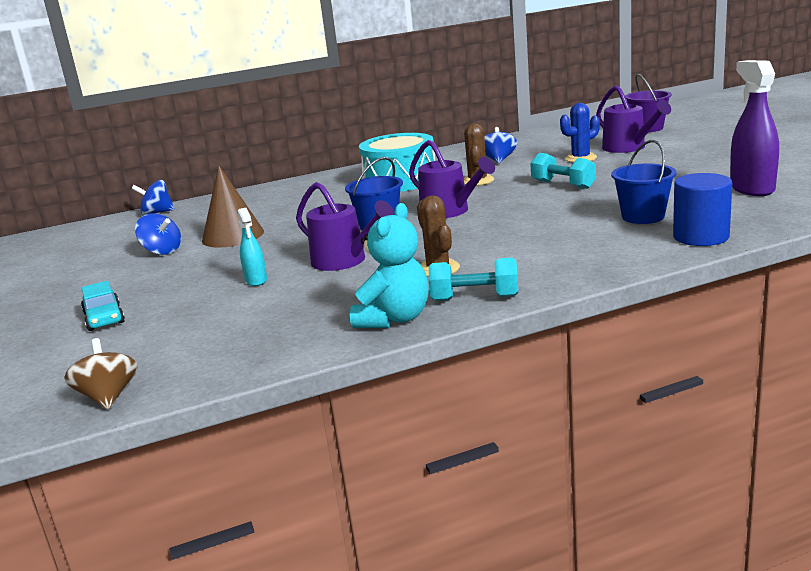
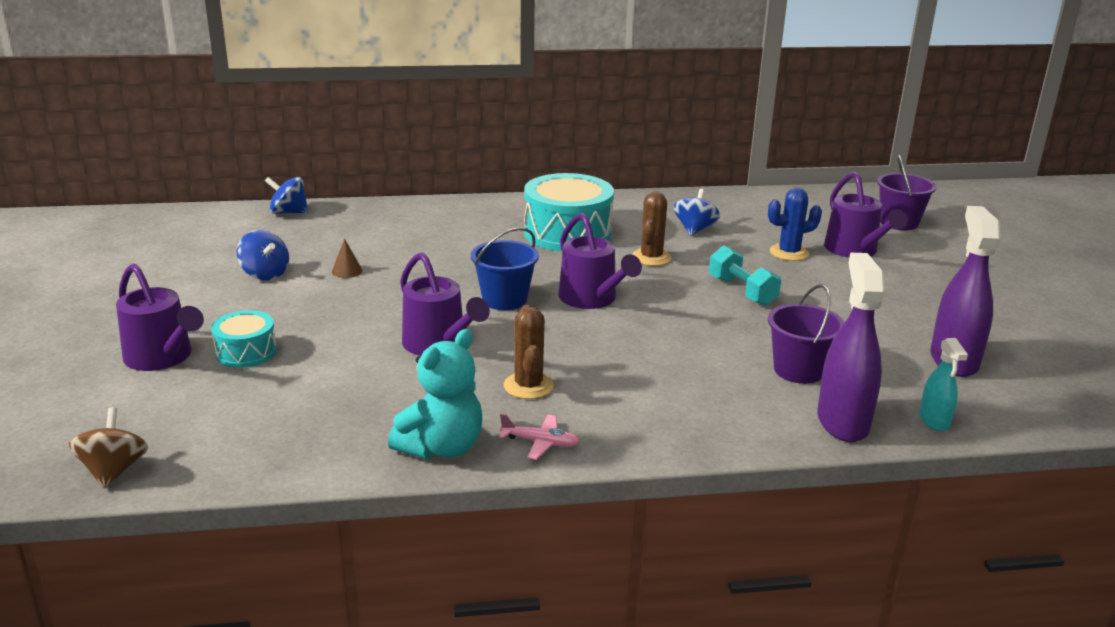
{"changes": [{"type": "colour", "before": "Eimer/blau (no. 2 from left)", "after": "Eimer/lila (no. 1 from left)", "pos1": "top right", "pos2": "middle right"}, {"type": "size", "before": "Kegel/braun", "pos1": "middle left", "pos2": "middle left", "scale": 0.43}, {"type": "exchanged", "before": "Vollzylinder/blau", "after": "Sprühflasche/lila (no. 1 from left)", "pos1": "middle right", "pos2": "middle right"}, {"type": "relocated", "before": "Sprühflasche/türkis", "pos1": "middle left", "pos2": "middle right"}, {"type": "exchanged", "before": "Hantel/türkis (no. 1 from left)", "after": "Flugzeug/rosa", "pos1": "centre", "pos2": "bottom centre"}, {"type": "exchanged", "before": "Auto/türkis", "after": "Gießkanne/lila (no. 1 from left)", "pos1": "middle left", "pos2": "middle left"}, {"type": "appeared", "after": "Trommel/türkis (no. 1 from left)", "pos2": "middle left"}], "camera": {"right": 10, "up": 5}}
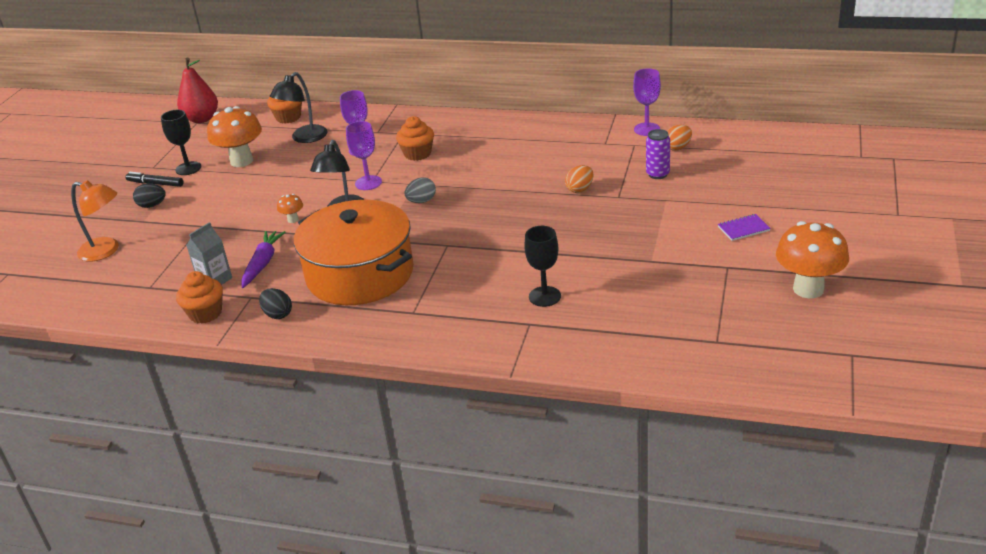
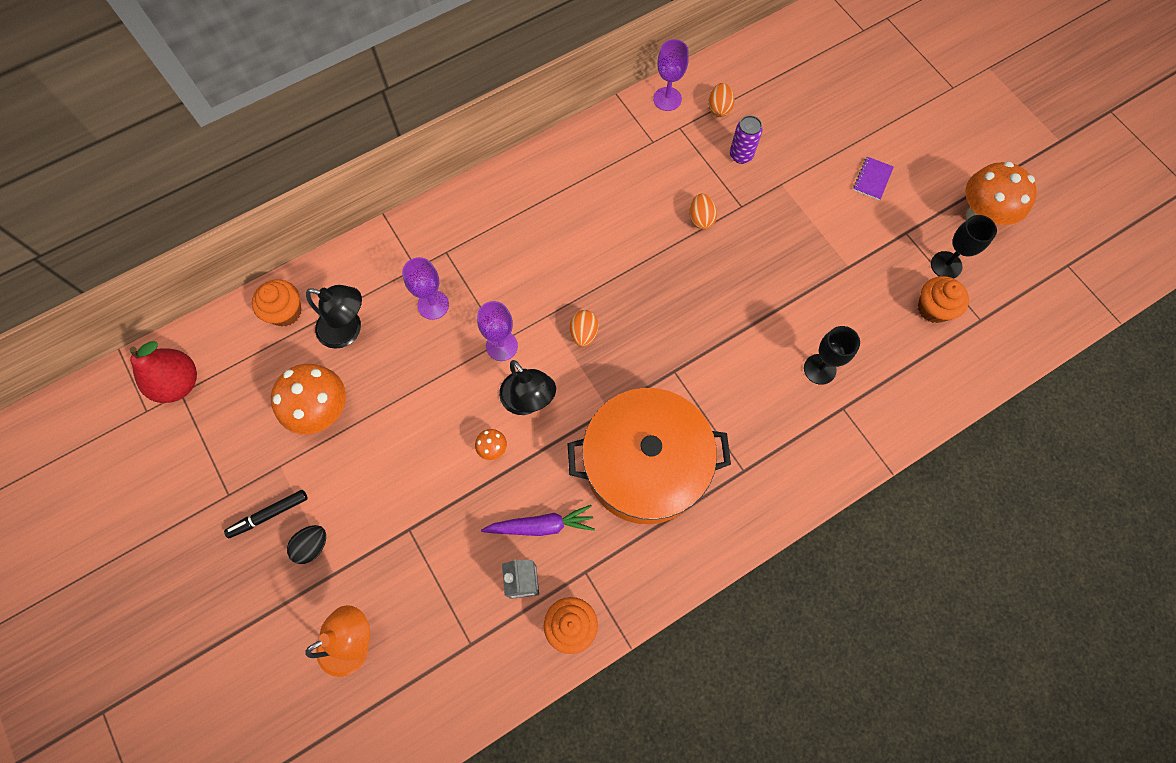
{"changes": [{"type": "spun", "before": "Lampe/schwarz (no. 1 from left)", "pos1": "top left", "pos2": "middle left", "turn": -60}, {"type": "relocated", "before": "Kelch/schwarz (no. 1 from left in the first image)", "after": "Kelch/schwarz (no. 2 from left)", "pos1": "top left", "pos2": "top right"}, {"type": "relocated", "before": "Muffin/orange (no. 3 from left)", "pos1": "top centre", "pos2": "middle right"}, {"type": "colour", "before": "Ei/grau", "after": "Ei/orange (no. 1 from left)", "pos1": "centre", "pos2": "centre"}, {"type": "spun", "before": "Karotte/lila", "pos1": "middle left", "pos2": "bottom centre", "turn": 120}, {"type": "missing", "before": "Ei/schwarz (no. 2 from left)", "pos1": "middle left"}], "camera": {"right": -50, "up": 35}}
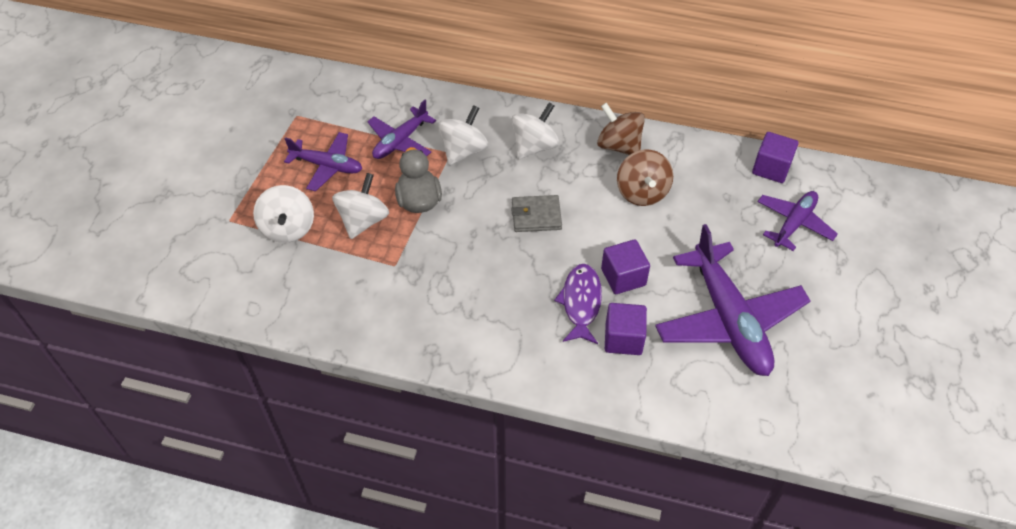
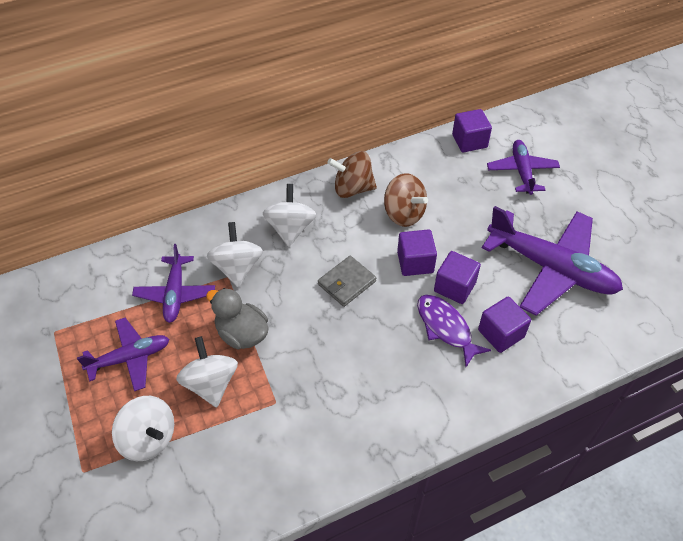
{"changes": [{"type": "appeared", "after": "Kubus/lila (no. 1 from left)", "pos2": "centre"}], "camera": {"right": -40, "up": 0}}
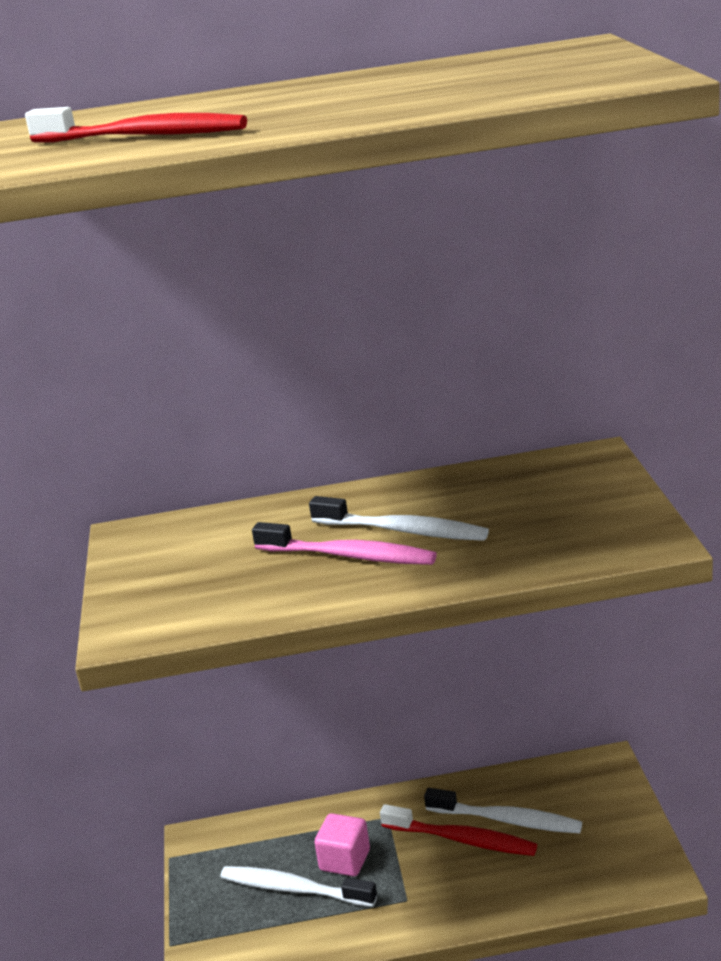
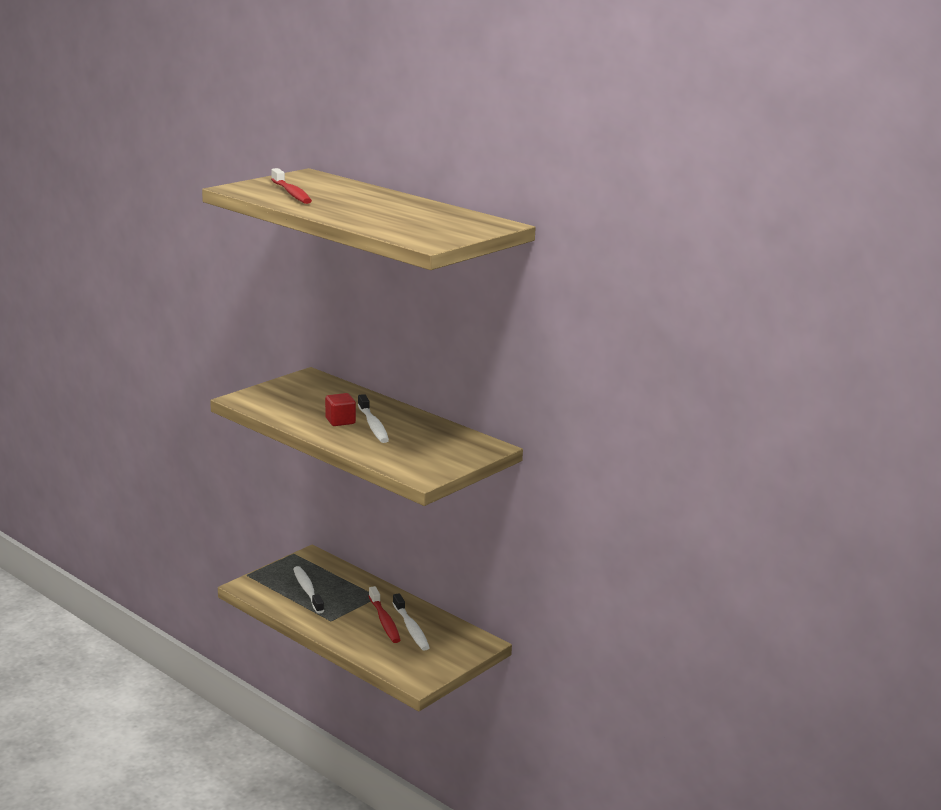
{"changes": [{"type": "exchanged", "before": "Zahnbürste/rosa", "after": "Kubus/rot", "pos1": "centre", "pos2": "centre"}, {"type": "missing", "before": "Kubus/rosa", "pos1": "bottom centre"}], "camera": {"right": 45, "up": -5}}
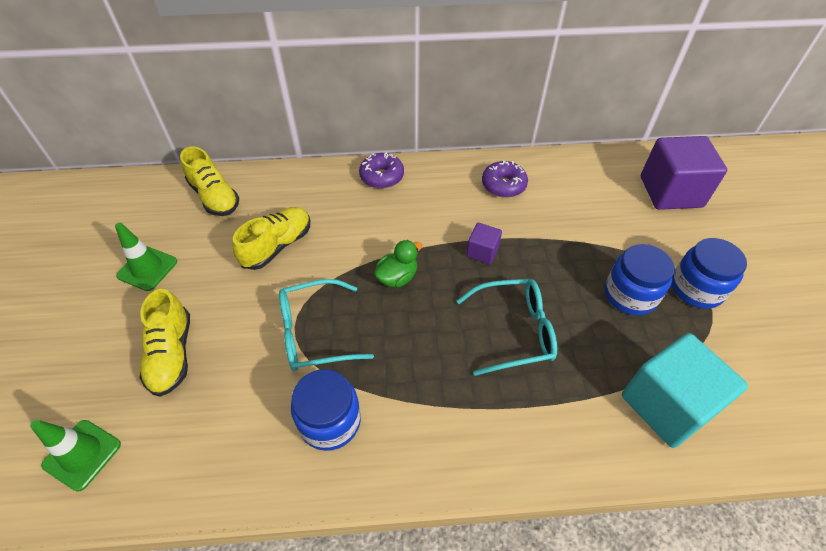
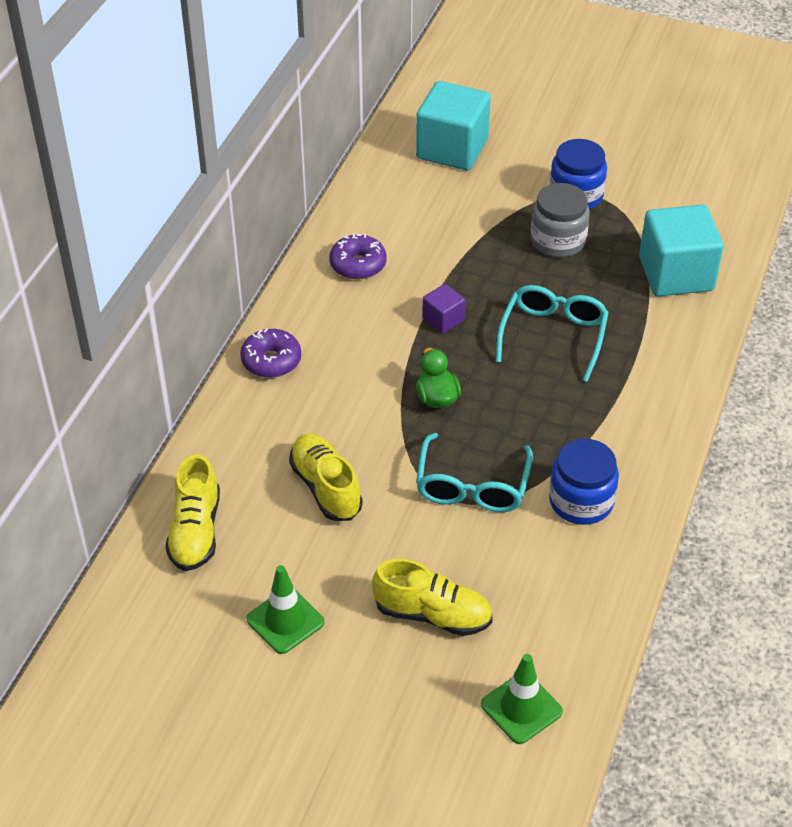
{"changes": [{"type": "colour", "before": "Kubus/lila (no. 2 from left)", "after": "Kubus/türkis (no. 1 from left)", "pos1": "top right", "pos2": "top centre"}, {"type": "spun", "before": "Schuh/gelb (no. 2 from left in the first image)", "pos1": "top left", "pos2": "middle left", "turn": 105}, {"type": "colour", "before": "Einmachglas/blau (no. 2 from left)", "after": "Einmachglas/grau", "pos1": "middle right", "pos2": "top right"}], "camera": {"right": -65, "up": -5}}
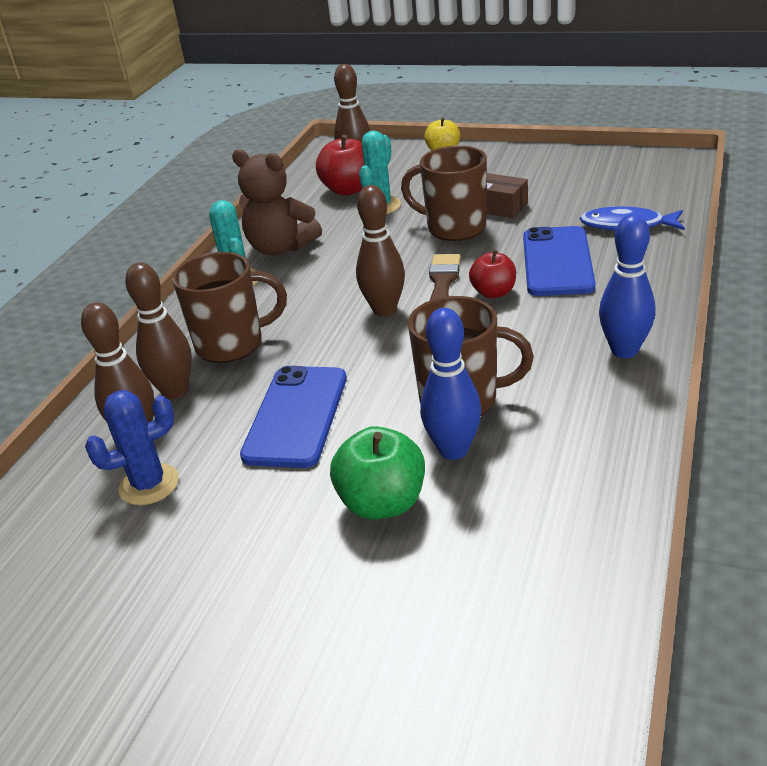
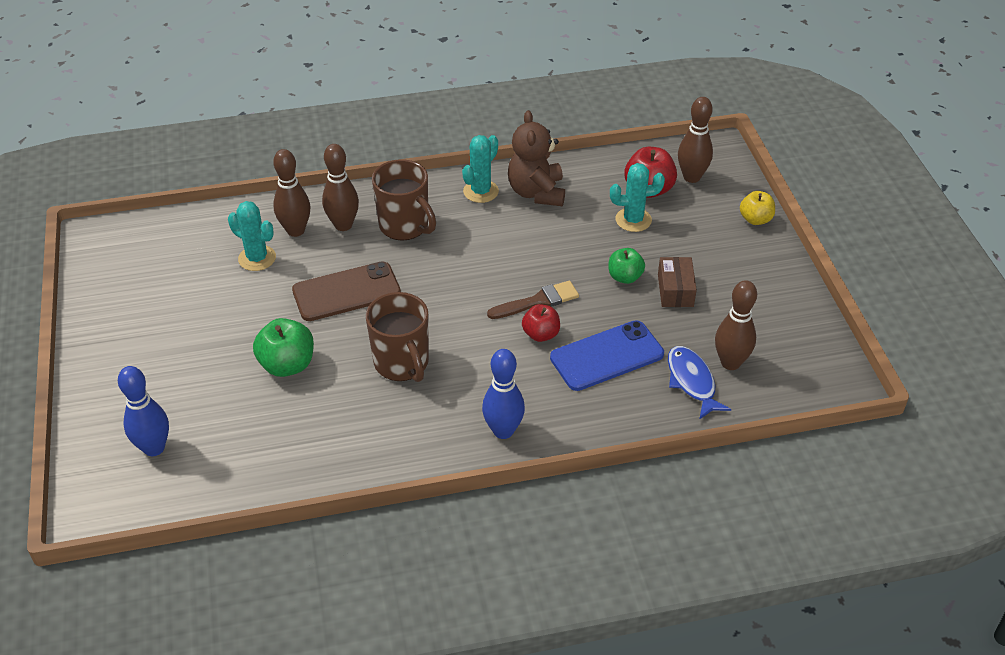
{"changes": [{"type": "exchanged", "before": "Tasse/braun (no. 2 from left)", "after": "Apfel/grün (no. 2 from left)", "pos1": "top centre", "pos2": "centre"}, {"type": "relocated", "before": "Bowlingkegel/braun (no. 4 from left)", "pos1": "top centre", "pos2": "middle right"}, {"type": "relocated", "before": "Bowlingkegel/blau (no. 1 from left)", "pos1": "centre", "pos2": "middle left"}, {"type": "colour", "before": "Handy/blau (no. 1 from left)", "after": "Handy/braun", "pos1": "centre", "pos2": "centre"}, {"type": "colour", "before": "Kaktus/blau", "after": "Kaktus/türkis (no. 1 from left)", "pos1": "middle left", "pos2": "middle left"}], "camera": {"right": 55, "up": 10}}
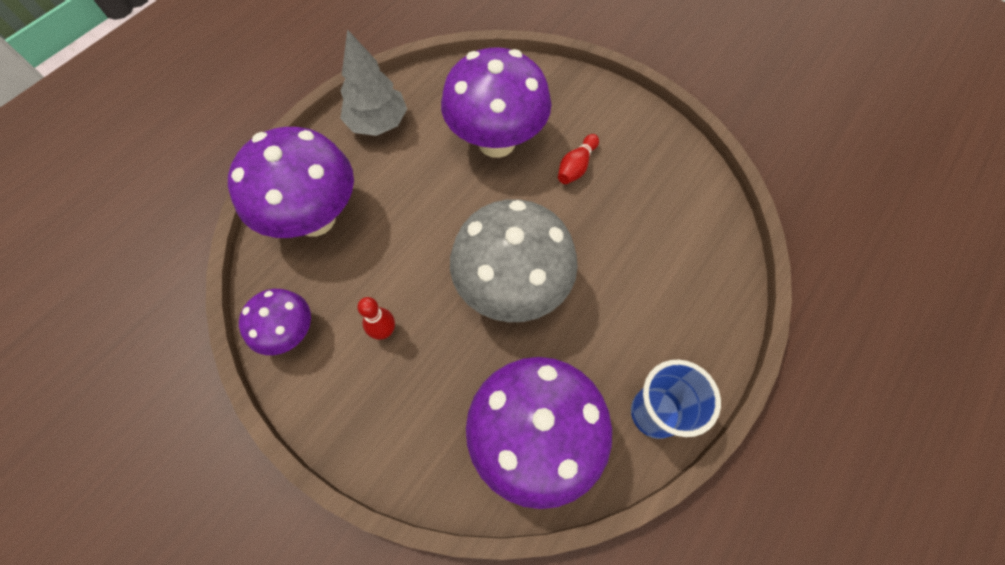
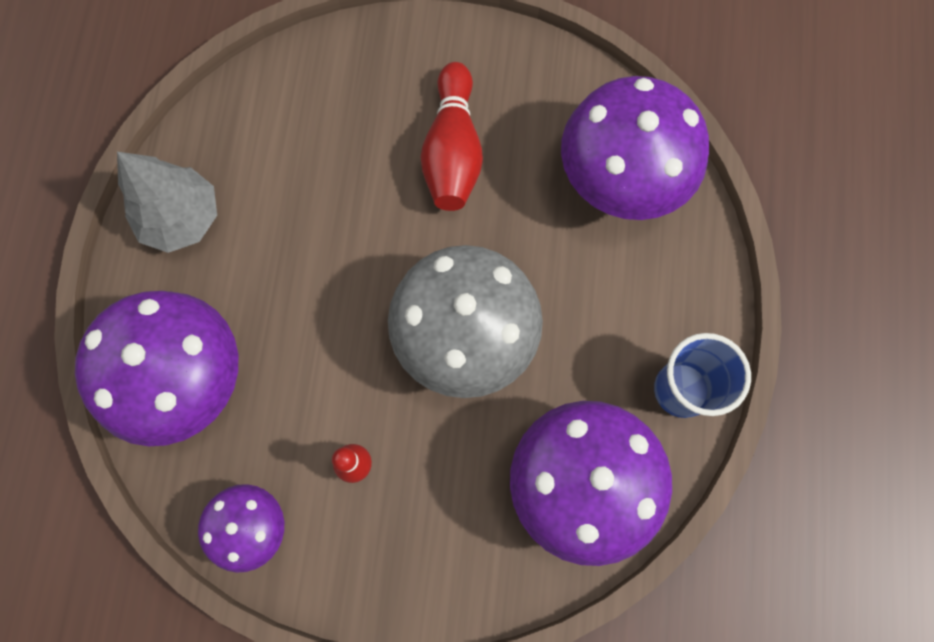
{"changes": [{"type": "relocated", "before": "Pilz/lila (no. 3 from left in the first image)", "after": "Pilz/lila (no. 4 from left)", "pos1": "top centre", "pos2": "top right"}, {"type": "size", "before": "Bowlingkegel/rot (no. 2 from left)", "pos1": "top centre", "pos2": "top centre", "scale": 1.77}], "camera": {"right": -30, "up": 10}}
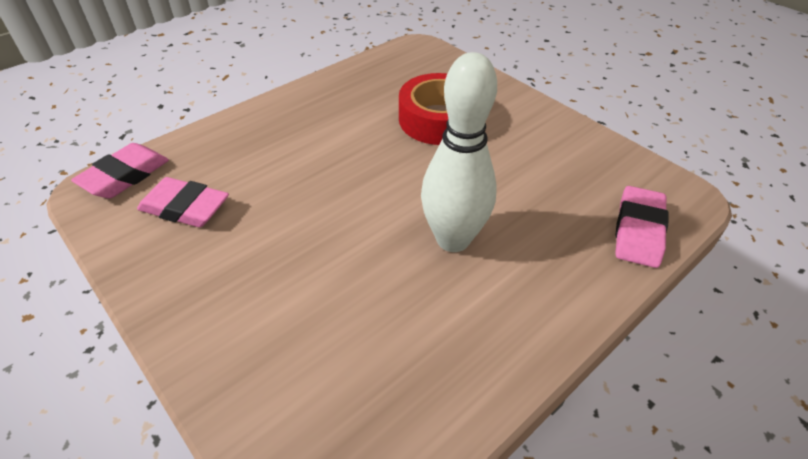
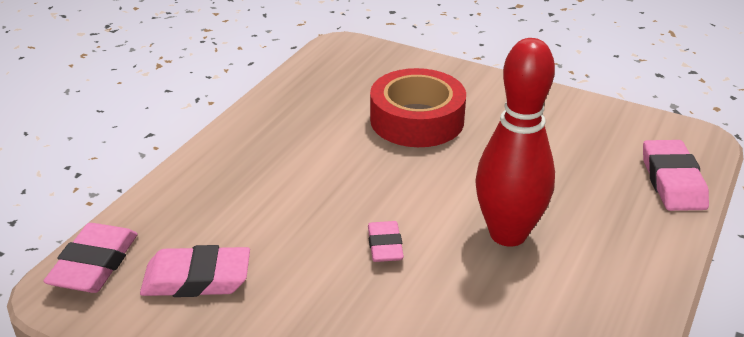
{"changes": [{"type": "colour", "before": "Bowlingkegel/weiß", "after": "Bowlingkegel/rot", "pos1": "top centre", "pos2": "middle right"}, {"type": "appeared", "after": "Radiergummi/rosa (no. 3 from left)", "pos2": "bottom centre"}], "camera": {"right": -20, "up": -10}}
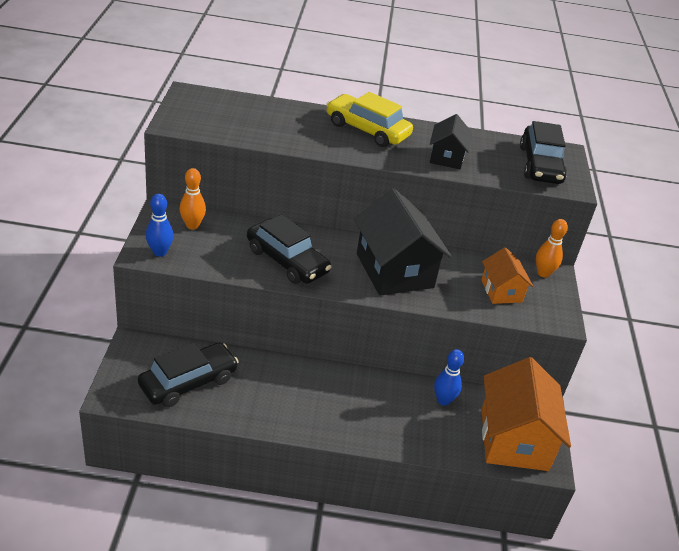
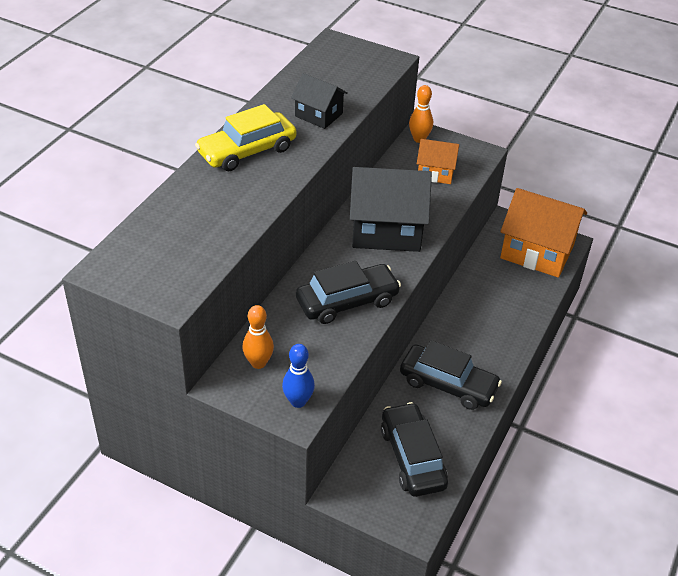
{"changes": [{"type": "relocated", "before": "Auto/schwarz (no. 3 from left)", "pos1": "top right", "pos2": "centre"}, {"type": "missing", "before": "Bowlingkegel/blau (no. 2 from left)", "pos1": "bottom centre"}], "camera": {"right": -65, "up": 5}}
